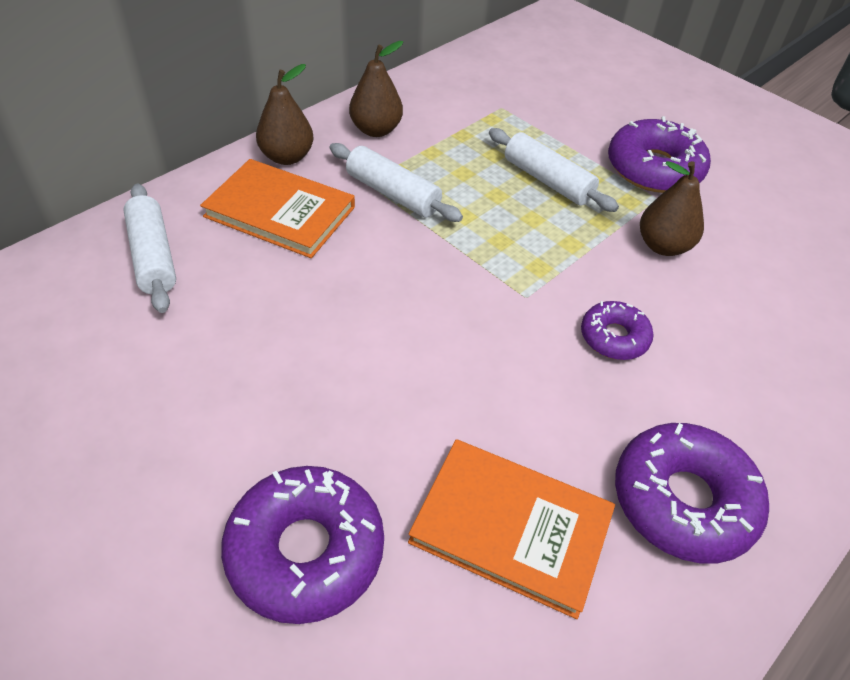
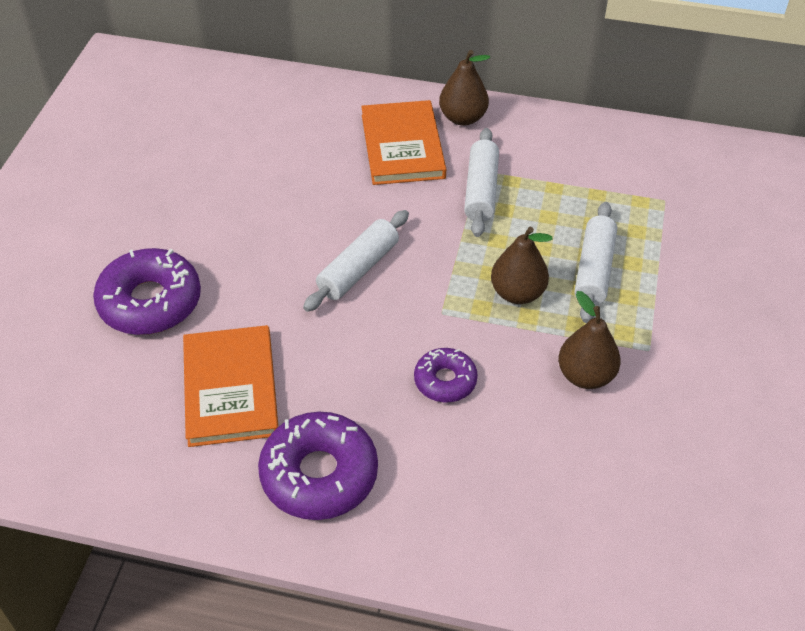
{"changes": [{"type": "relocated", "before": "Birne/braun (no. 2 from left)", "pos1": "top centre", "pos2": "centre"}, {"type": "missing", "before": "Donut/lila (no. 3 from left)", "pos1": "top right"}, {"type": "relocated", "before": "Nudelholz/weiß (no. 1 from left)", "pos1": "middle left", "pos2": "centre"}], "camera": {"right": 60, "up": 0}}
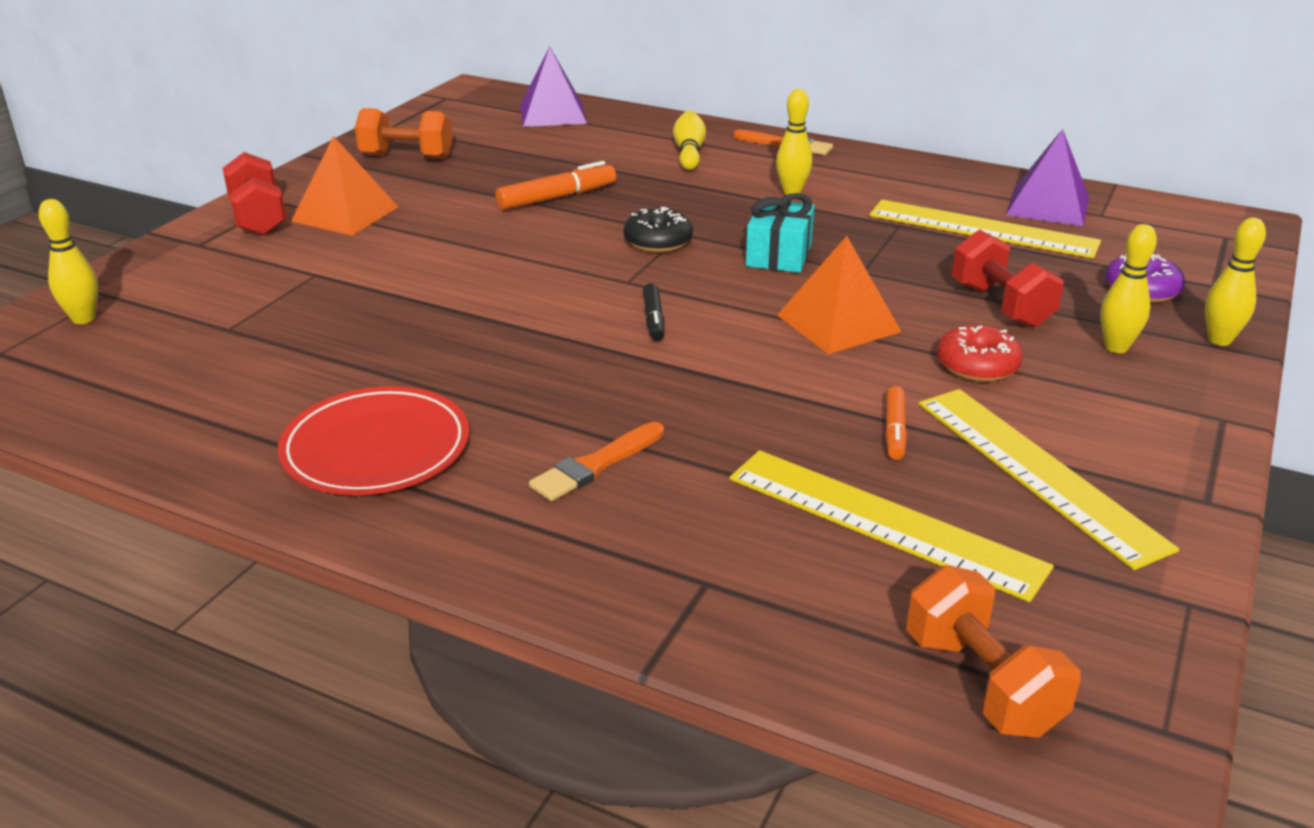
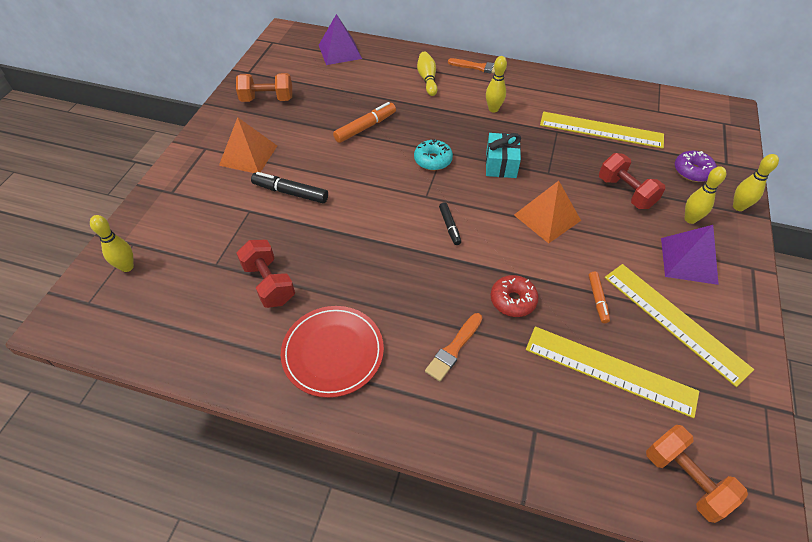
{"changes": [{"type": "relocated", "before": "Pyramide/lila (no. 2 from left)", "pos1": "top right", "pos2": "middle right"}, {"type": "relocated", "before": "Hantel/rot (no. 1 from left)", "pos1": "top left", "pos2": "middle left"}, {"type": "colour", "before": "Donut/schwarz", "after": "Donut/türkis", "pos1": "top centre", "pos2": "top centre"}, {"type": "relocated", "before": "Donut/rot", "pos1": "middle right", "pos2": "centre"}, {"type": "appeared", "after": "Filzstift/schwarz (no. 1 from left)", "pos2": "centre"}], "camera": {"right": -10, "up": 20}}
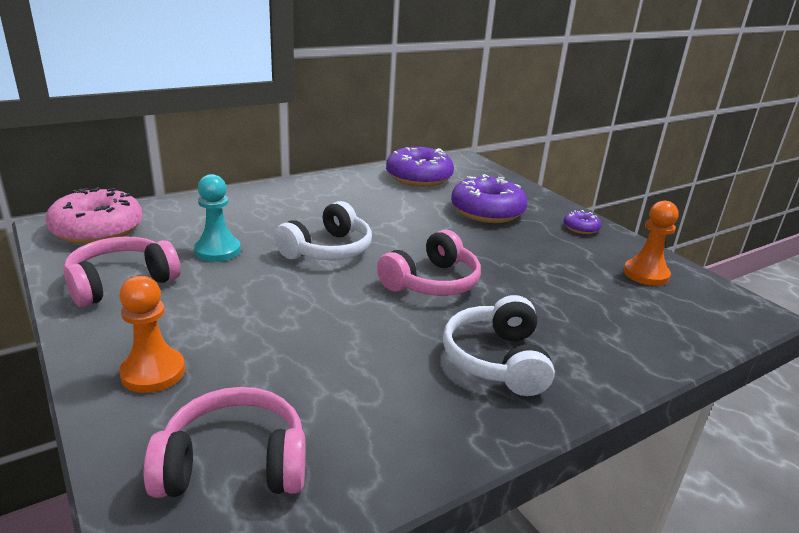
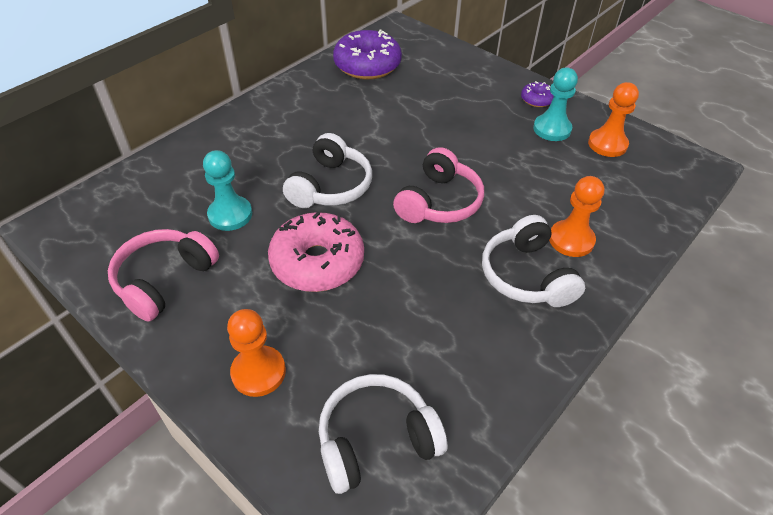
{"changes": [{"type": "missing", "before": "Donut/lila (no. 2 from left)", "pos1": "centre"}, {"type": "relocated", "before": "Donut/rosa", "pos1": "middle left", "pos2": "centre"}, {"type": "colour", "before": "Kopfhörer/rosa (no. 2 from left)", "after": "Kopfhörer/weiß (no. 2 from left)", "pos1": "bottom left", "pos2": "bottom centre"}, {"type": "appeared", "after": "Bauer/türkis (no. 2 from left)", "pos2": "top right"}, {"type": "appeared", "after": "Bauer/orange (no. 2 from left)", "pos2": "middle right"}], "camera": {"right": -15, "up": 20}}
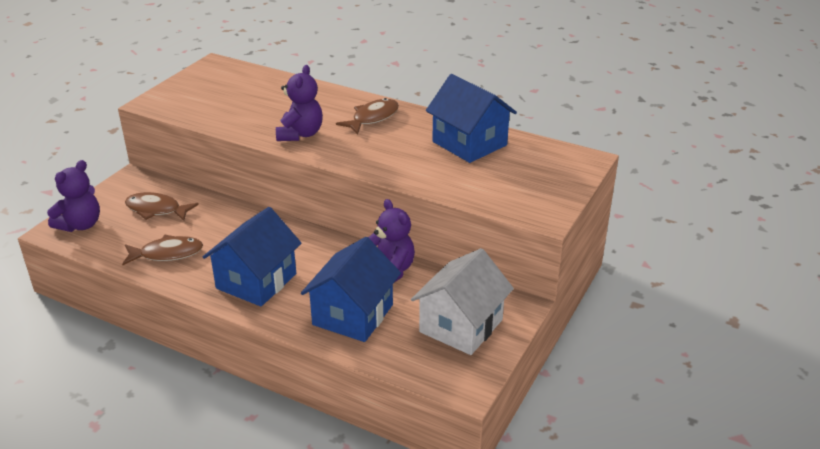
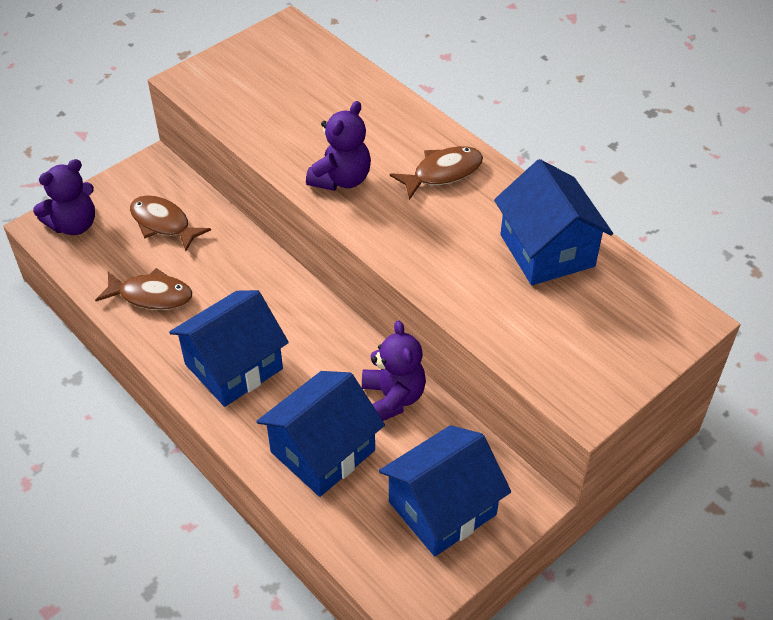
{"changes": [{"type": "colour", "before": "Haus/weiß", "after": "Haus/blau (no. 3 from left)", "pos1": "bottom centre", "pos2": "bottom centre"}], "camera": {"right": 20, "up": 15}}
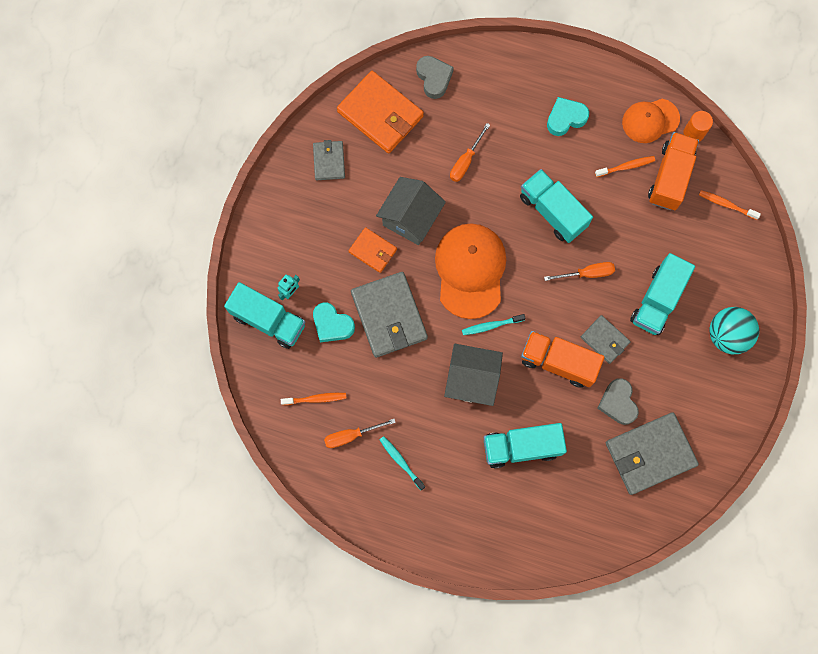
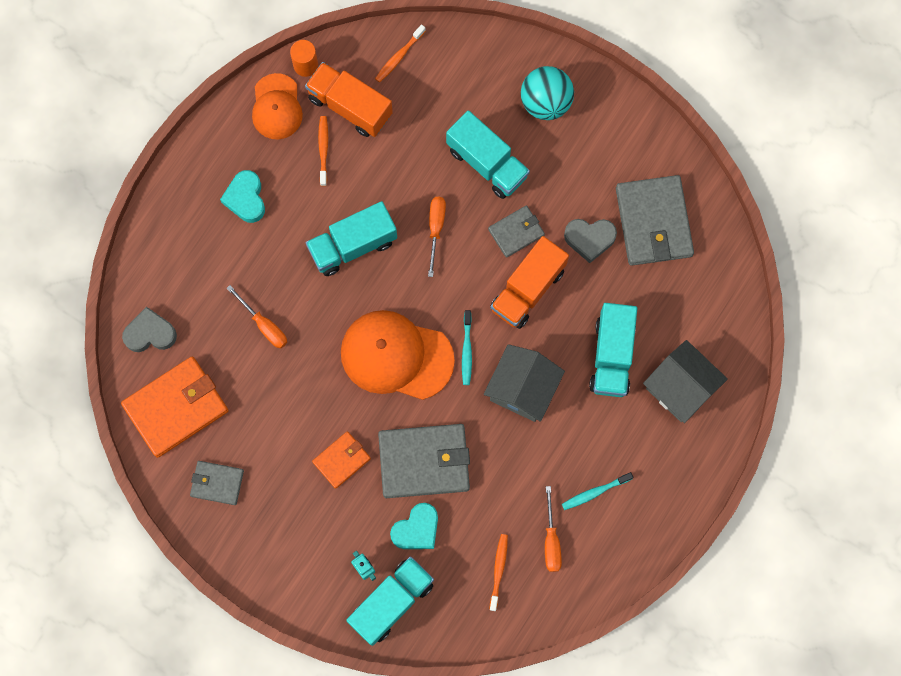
{"changes": [{"type": "relocated", "before": "Haus/grau (no. 1 from left in the first image)", "after": "Haus/grau (no. 2 from left)", "pos1": "top centre", "pos2": "middle right"}], "camera": {"right": -75, "up": 0}}
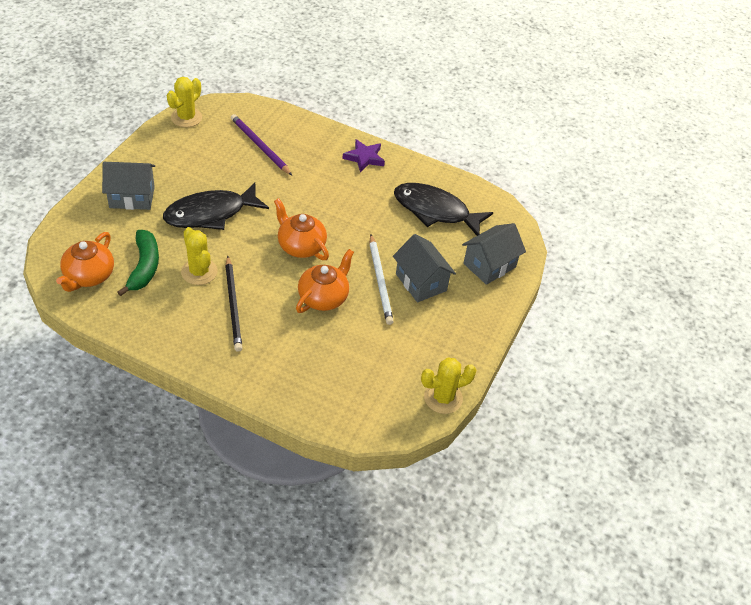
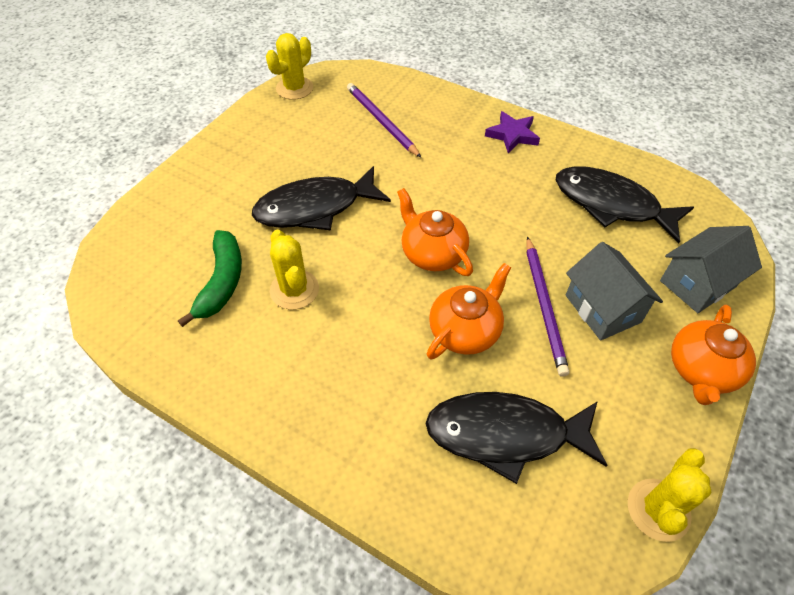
{"changes": [{"type": "missing", "before": "Haus/grau (no. 1 from left)", "pos1": "top left"}, {"type": "relocated", "before": "Teekanne/orange (no. 1 from left in the first image)", "after": "Teekanne/orange (no. 3 from left)", "pos1": "middle left", "pos2": "middle right"}, {"type": "colour", "before": "Bleistift/weiß", "after": "Bleistift/lila (no. 2 from left)", "pos1": "centre", "pos2": "middle right"}, {"type": "missing", "before": "Bleistift/schwarz", "pos1": "middle left"}, {"type": "spun", "before": "Kaktus/gelb (no. 3 from left)", "pos1": "centre", "pos2": "bottom right", "turn": -45}, {"type": "appeared", "after": "Fisch/schwarz (no. 2 from left)", "pos2": "bottom centre"}], "camera": {"right": 10, "up": 5}}
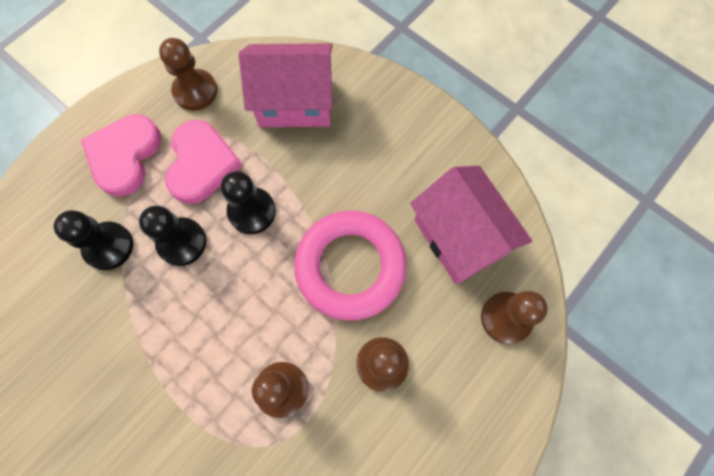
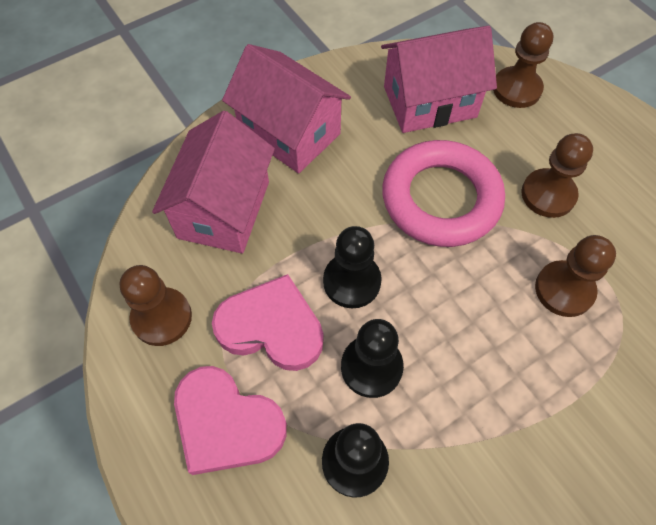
{"changes": [{"type": "appeared", "after": "Haus/rosa (no. 2 from left)", "pos2": "top centre"}], "camera": {"right": -75, "up": -10}}
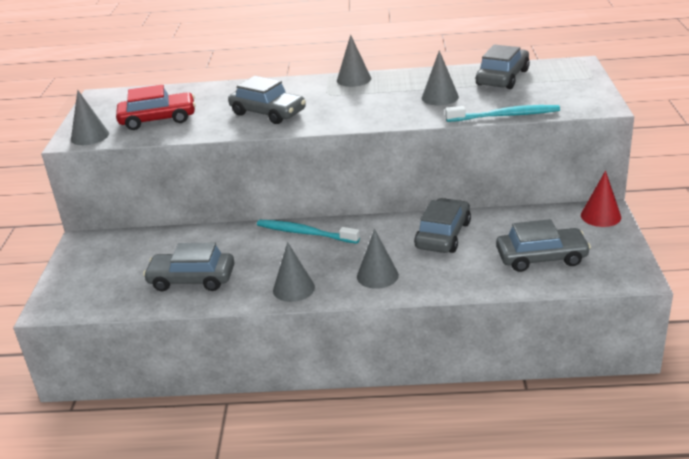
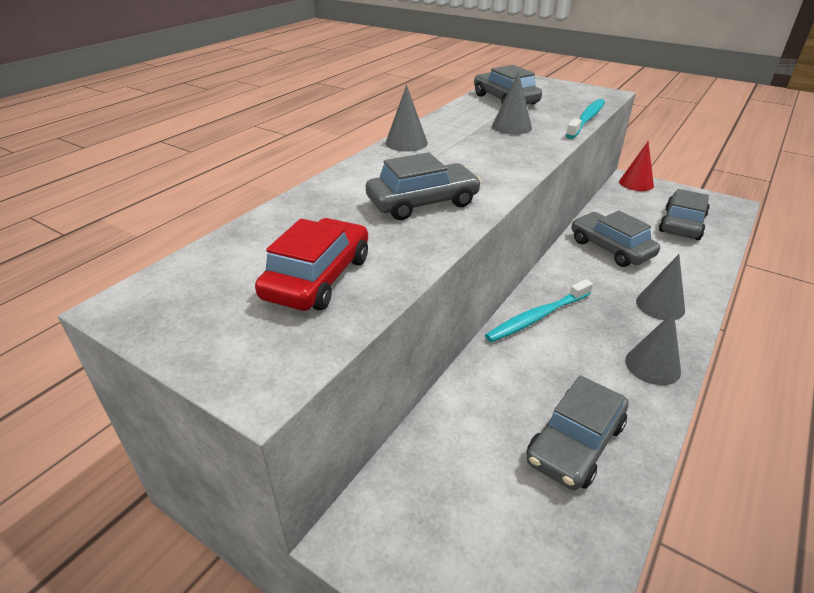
{"changes": [{"type": "missing", "before": "Kegel/grau (no. 1 from left)", "pos1": "top left"}], "camera": {"right": -60, "up": 5}}
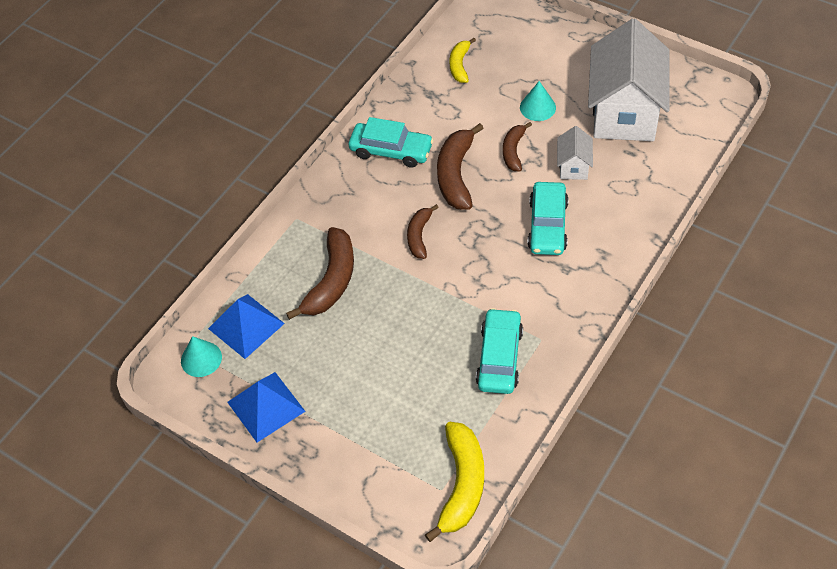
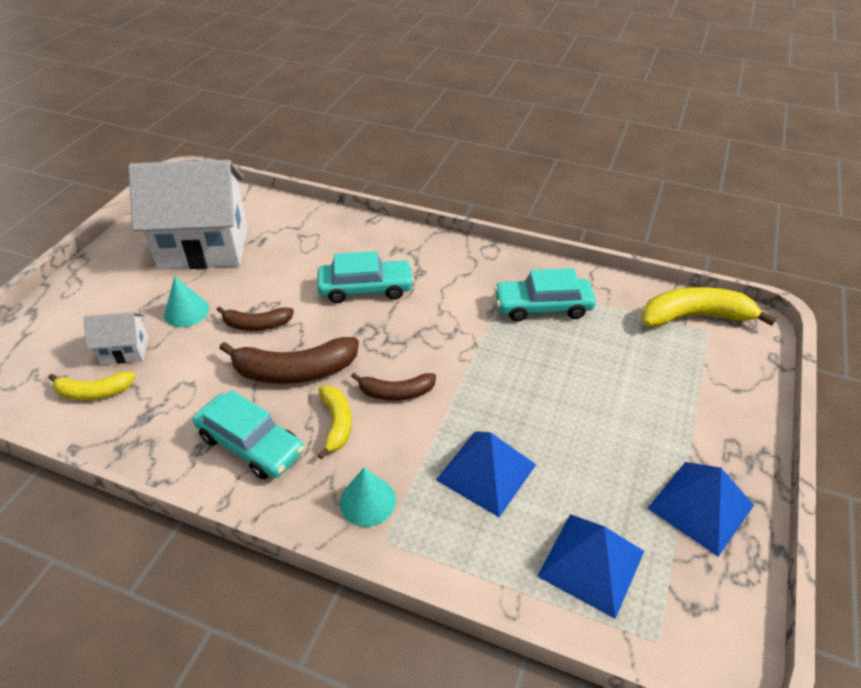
{"changes": [{"type": "spun", "before": "Auto/türkis (no. 1 from left)", "pos1": "top centre", "pos2": "middle left", "turn": 120}, {"type": "relocated", "before": "Haus/weiß (no. 1 from left)", "pos1": "top right", "pos2": "middle left"}, {"type": "exchanged", "before": "Banane/braun (no. 1 from left)", "after": "Pyramide/blau (no. 1 from left)", "pos1": "centre", "pos2": "bottom centre"}, {"type": "relocated", "before": "Kegel/türkis (no. 1 from left in the first image)", "after": "Kegel/türkis (no. 2 from left)", "pos1": "middle left", "pos2": "bottom centre"}, {"type": "appeared", "after": "Banane/gelb (no. 2 from left)", "pos2": "centre"}], "camera": {"right": -105, "up": -10}}
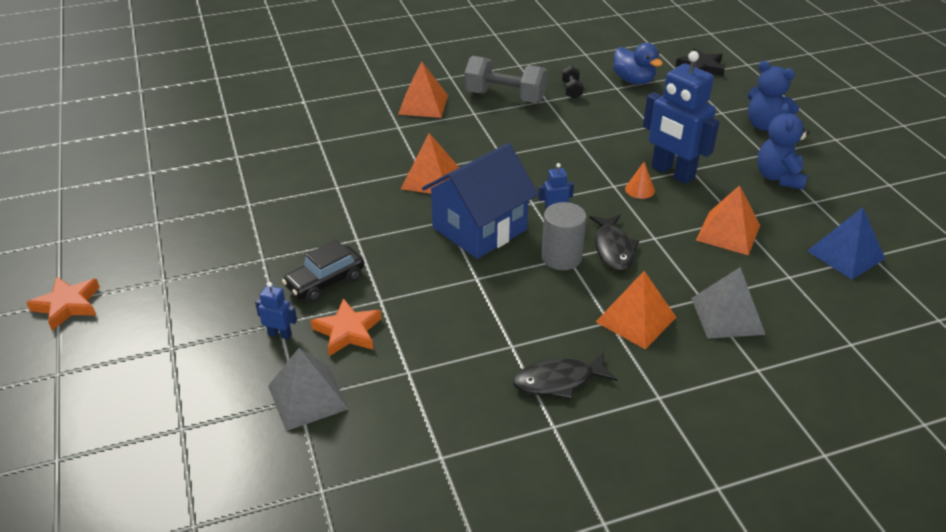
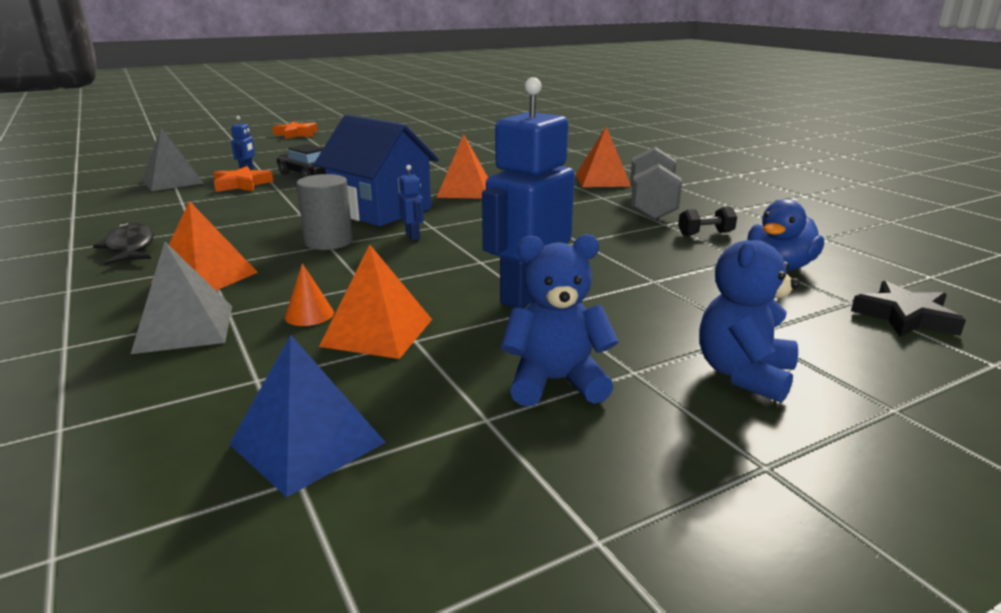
{"changes": [{"type": "relocated", "before": "Kegel/orange", "pos1": "middle right", "pos2": "middle left"}, {"type": "missing", "before": "Fisch/schwarz (no. 2 from left)", "pos1": "centre"}], "camera": {"right": 80, "up": -15}}
